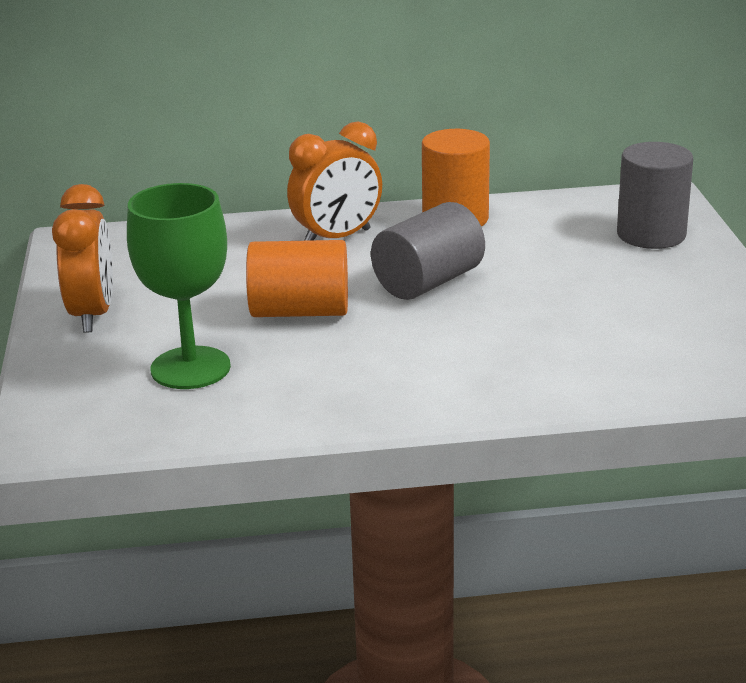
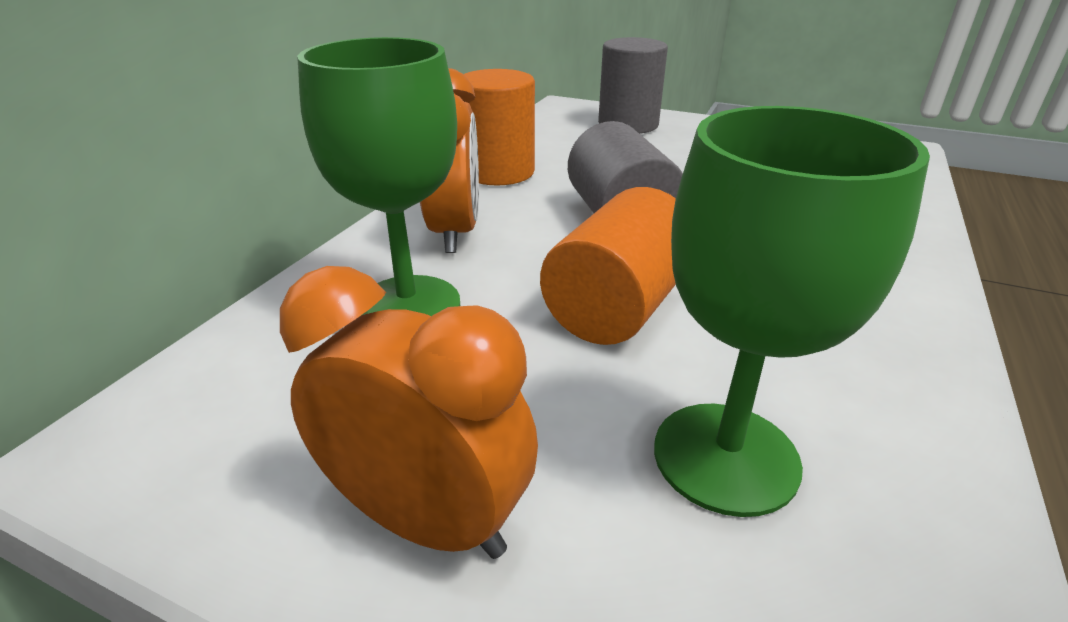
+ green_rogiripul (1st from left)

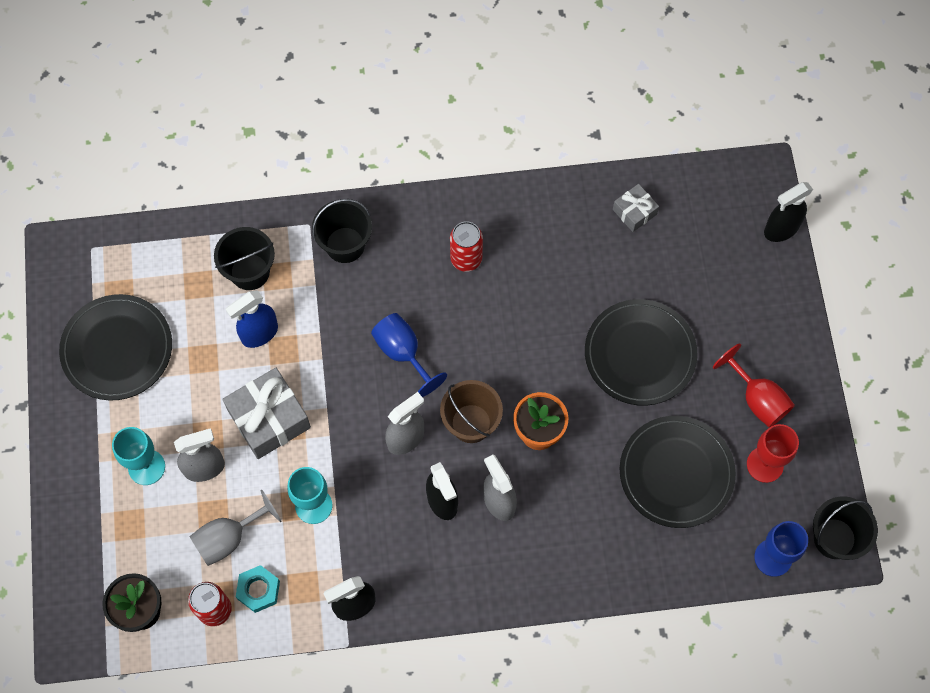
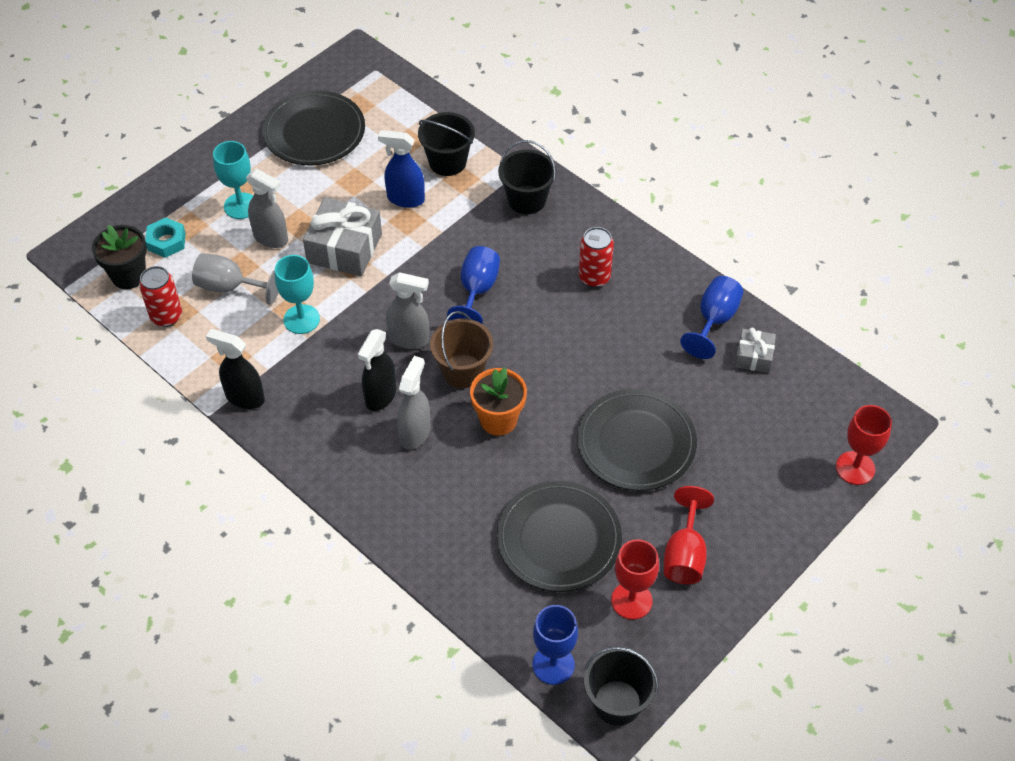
~ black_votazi (3rd from left) to red_rogiripul (3rd from left)
~ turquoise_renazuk
+ blue_rogiripul (3rd from left)

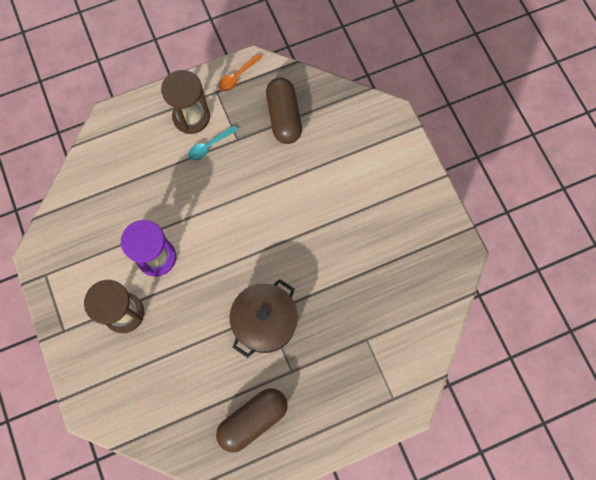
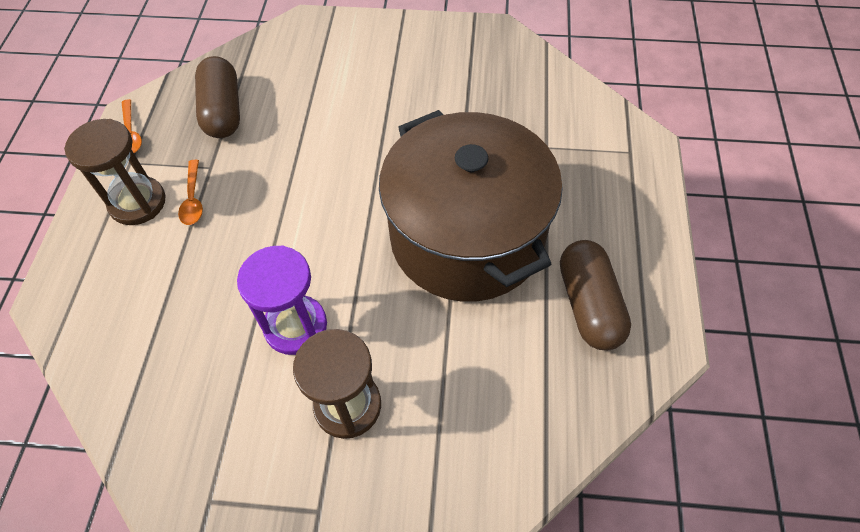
~ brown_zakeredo (2nd from left in the first image) 60 degrees clockwise
~ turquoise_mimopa to orange_mimopa (2nd from left)
~ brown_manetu x1.74

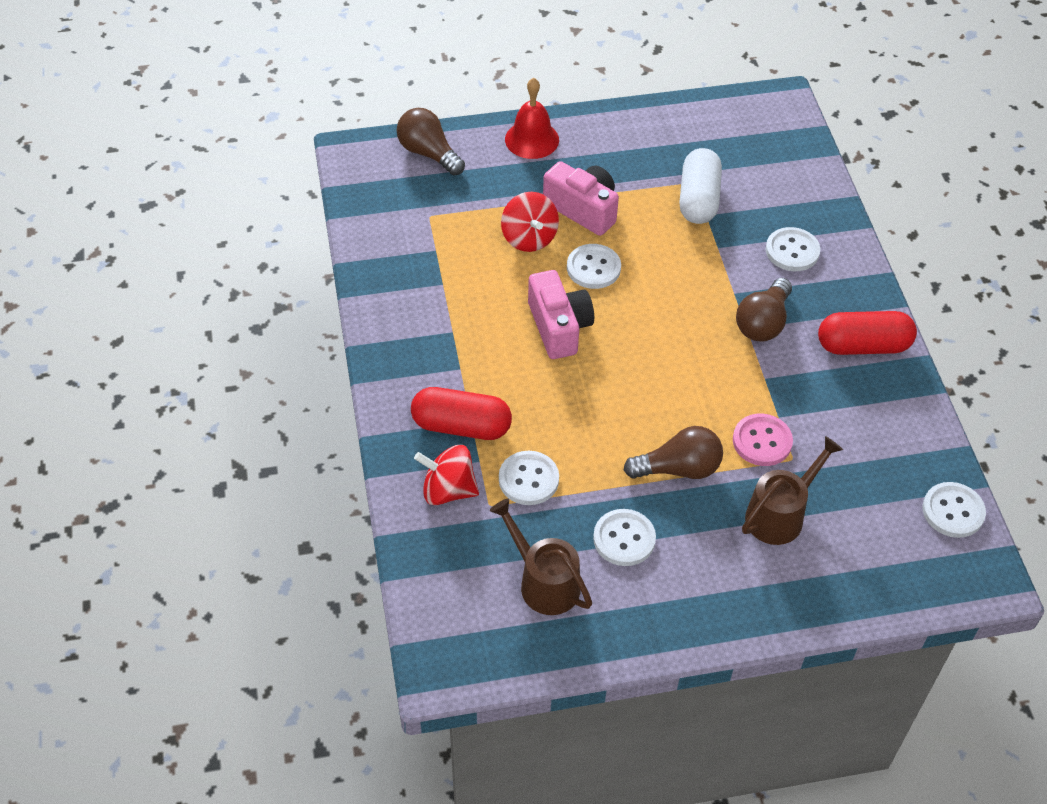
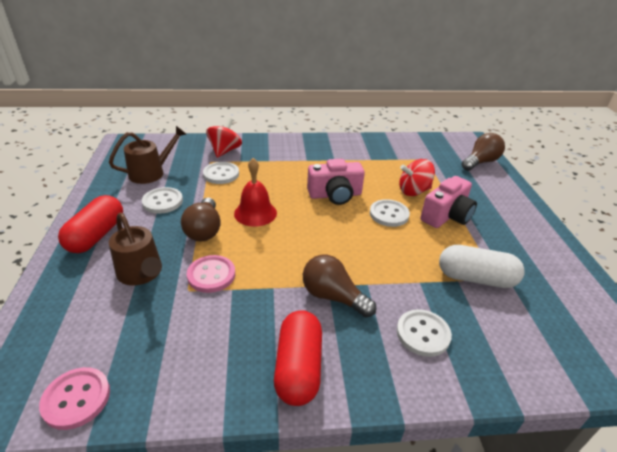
~ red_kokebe
~ red_zakeredo (1st from left)
~ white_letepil (5th from left) to pink_letepil (1st from left)

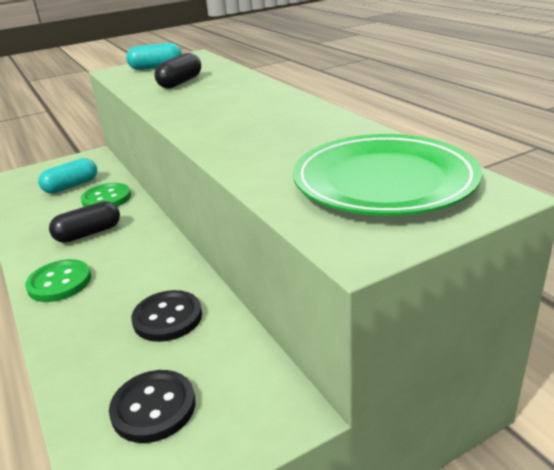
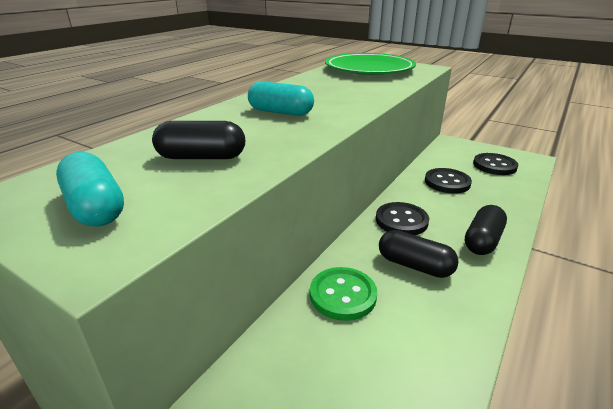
~ turquoise_zakeredo (1st from left in the first image) to turquoise_zakeredo (2nd from left)
~ green_letepil (1st from left) to black_zakeredo (3rd from left)
+ black_letepil (1st from left)

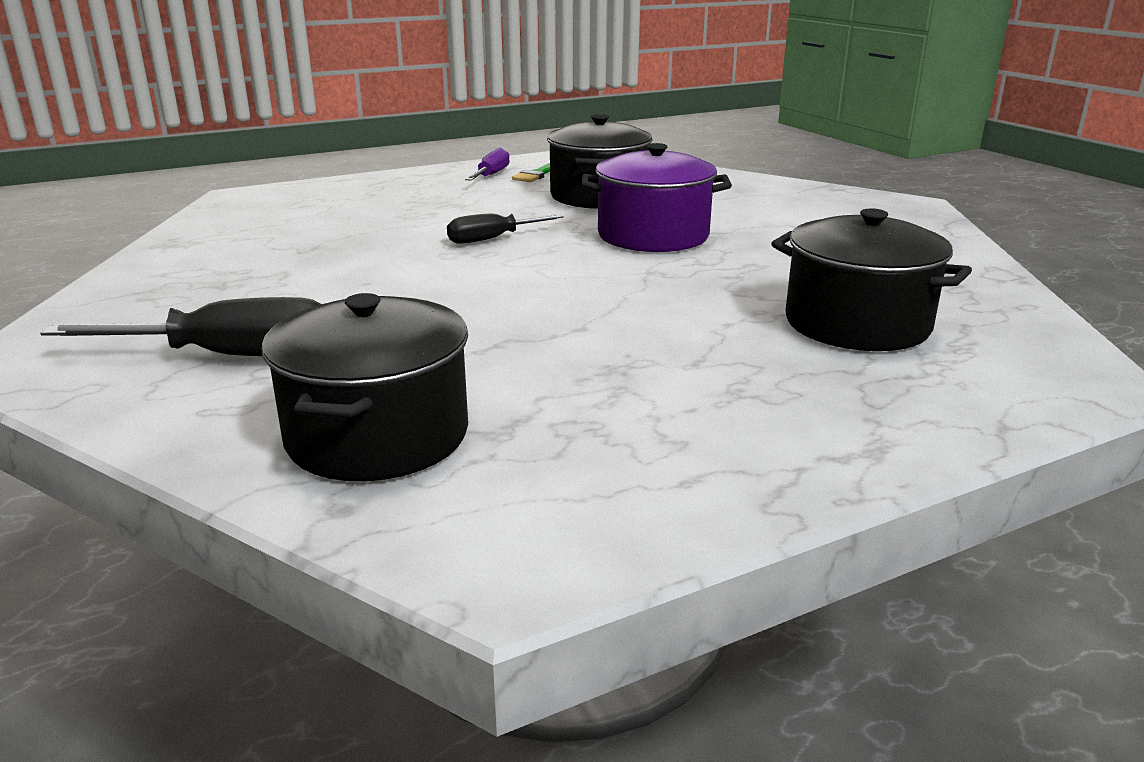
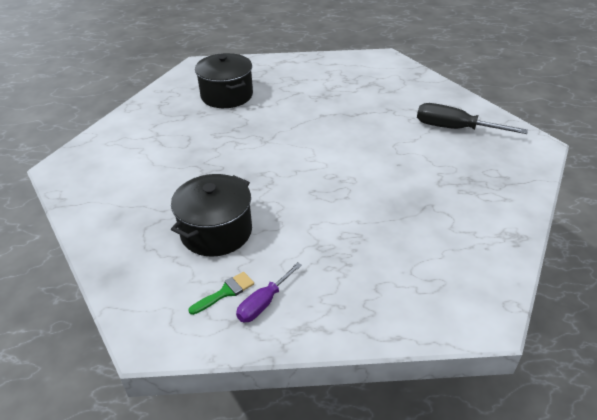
- purple_manetu
- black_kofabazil (2nd from left)
- black_manetu (1st from left)

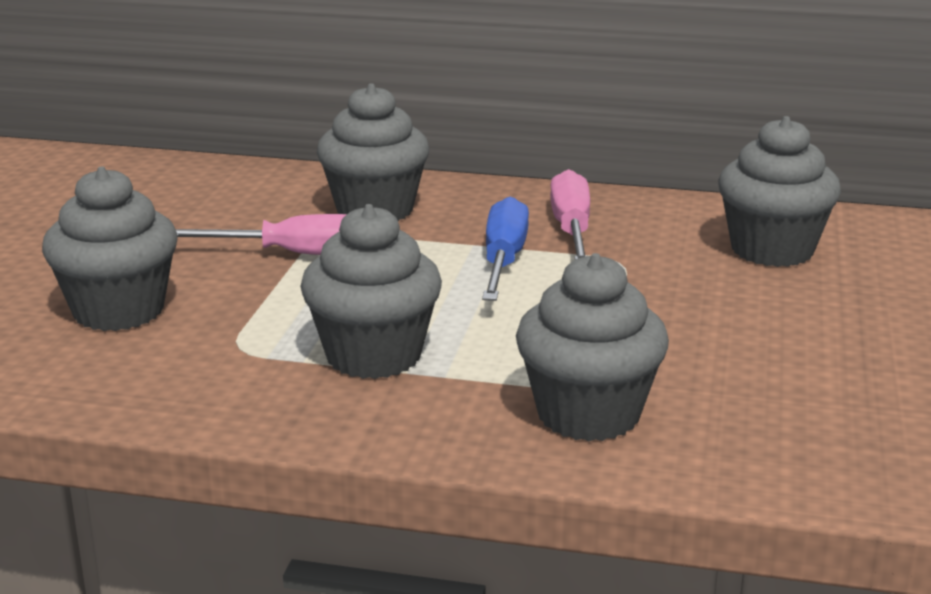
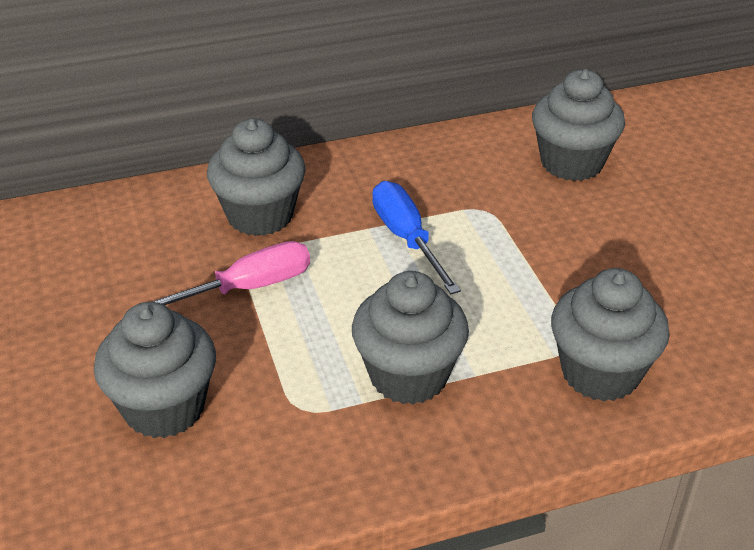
- pink_kofabazil (2nd from left)

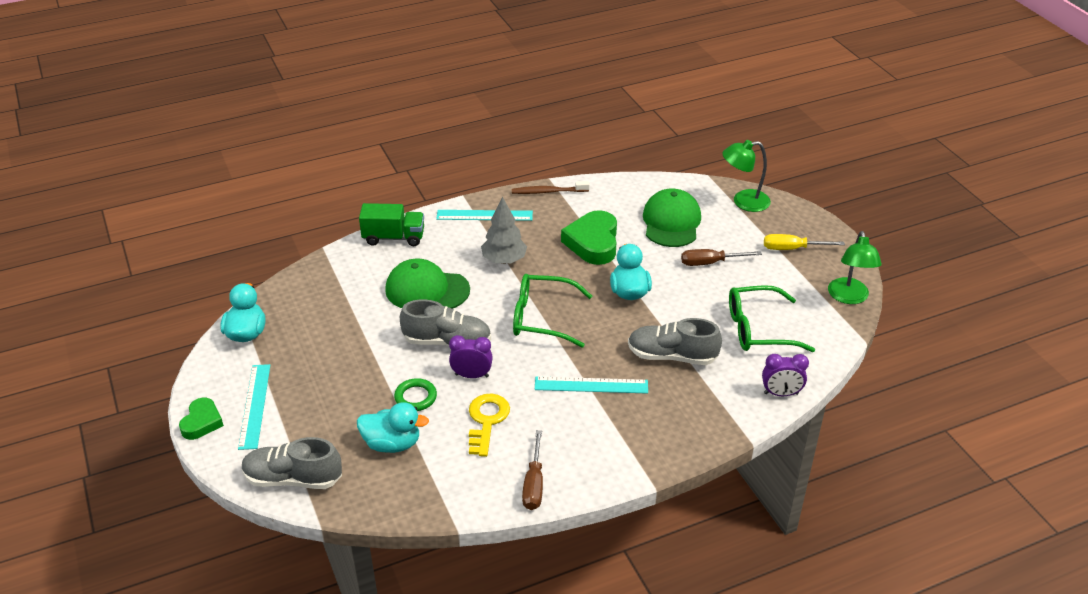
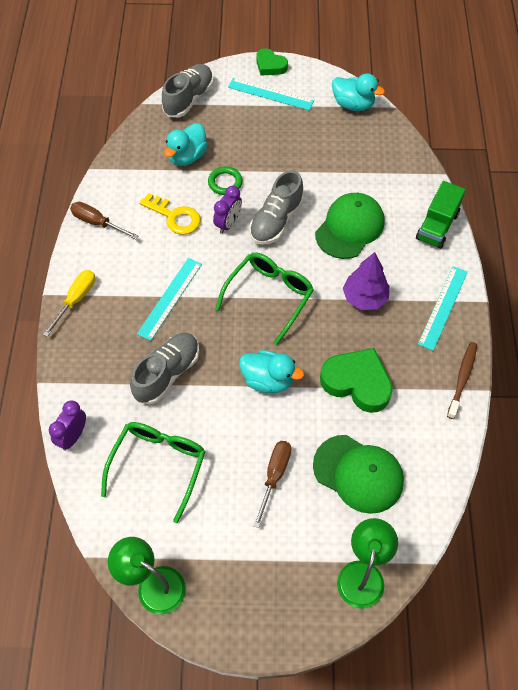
~ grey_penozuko to purple_penozuko
~ yellow_kofabazil

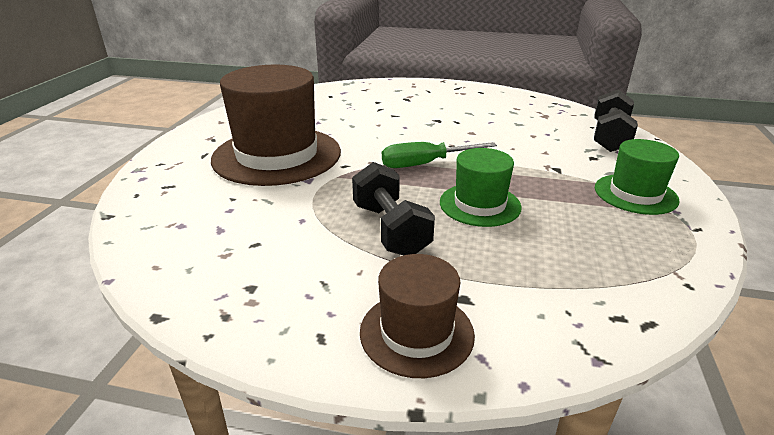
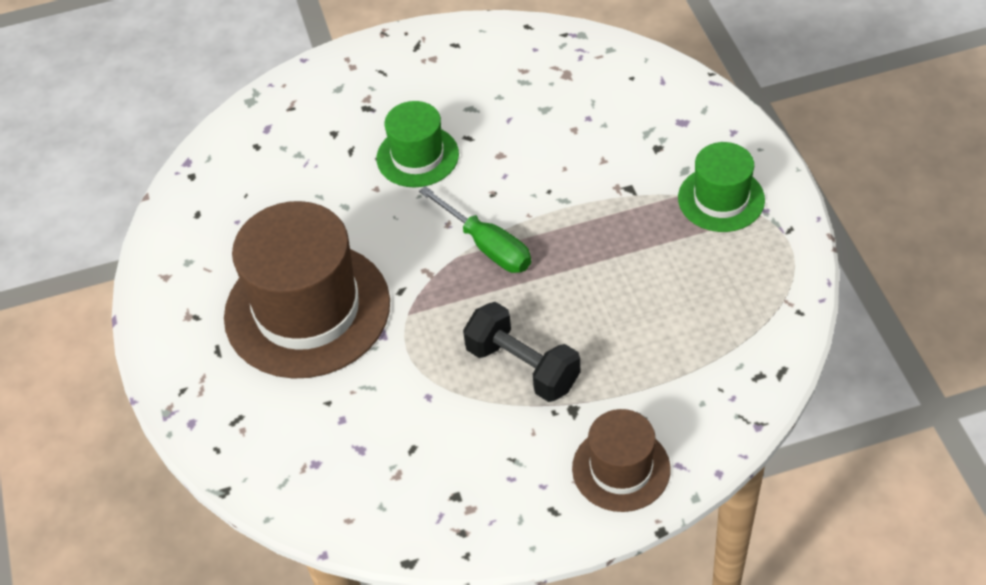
- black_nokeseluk (2nd from left)
~ green_kofabazil 90 degrees counterclockwise
~ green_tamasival (1st from left)

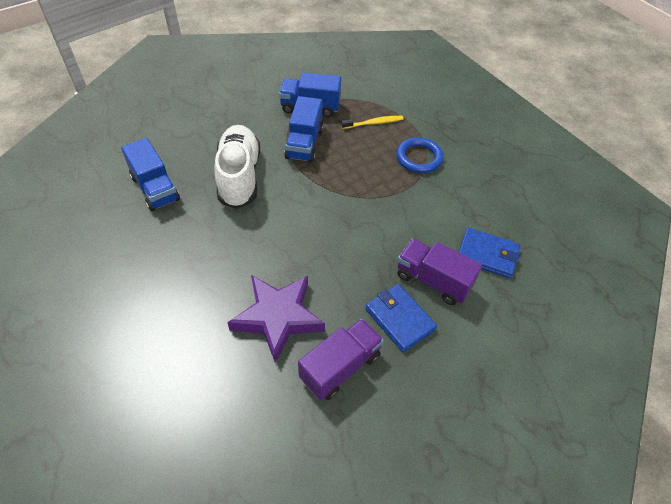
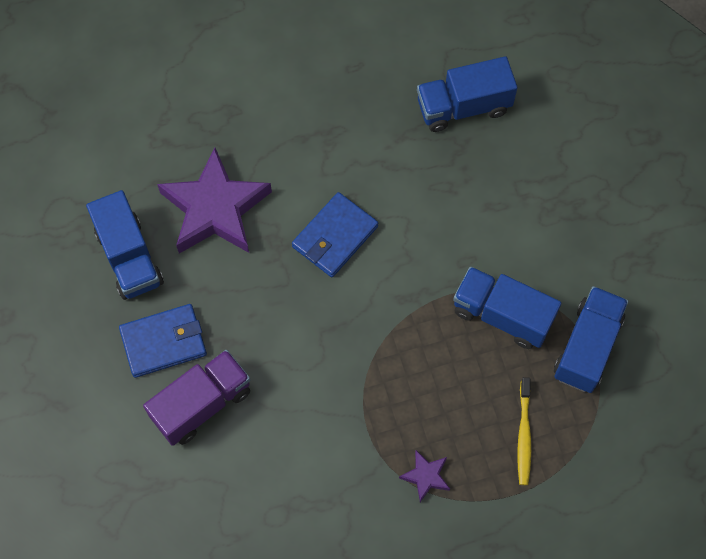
- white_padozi
~ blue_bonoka to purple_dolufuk (2nd from left)
~ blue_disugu (2nd from left)
~ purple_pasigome (1st from left) to blue_pasigome (1st from left)

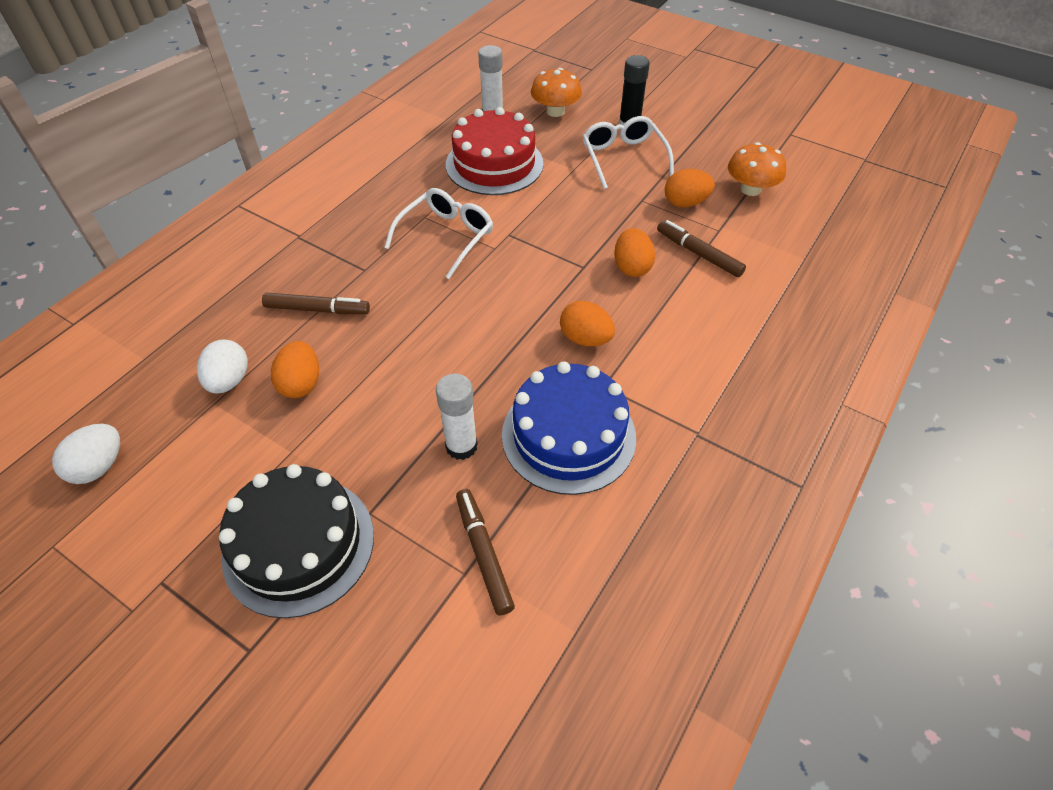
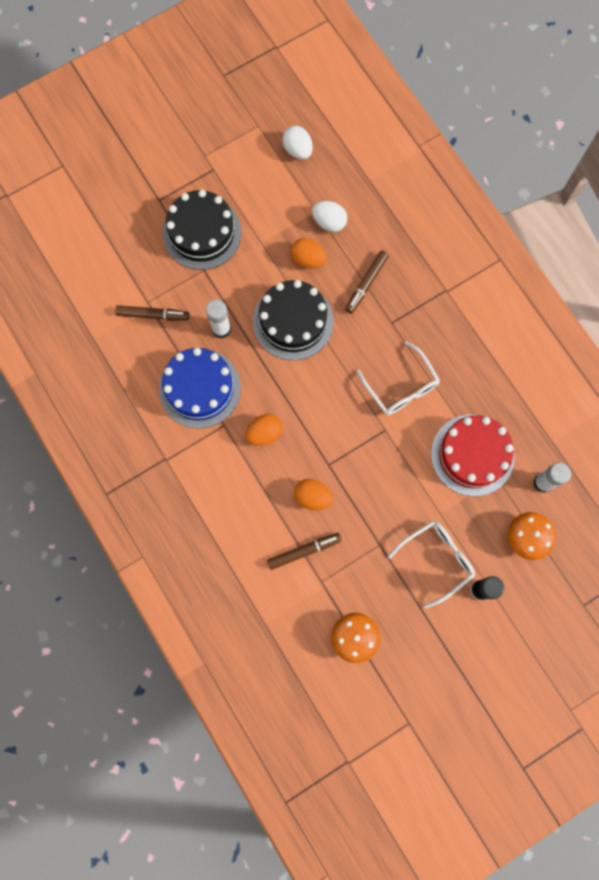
~ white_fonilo (2nd from left) 45 degrees counterclockwise
- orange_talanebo (4th from left)
+ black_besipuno (2nd from left)

